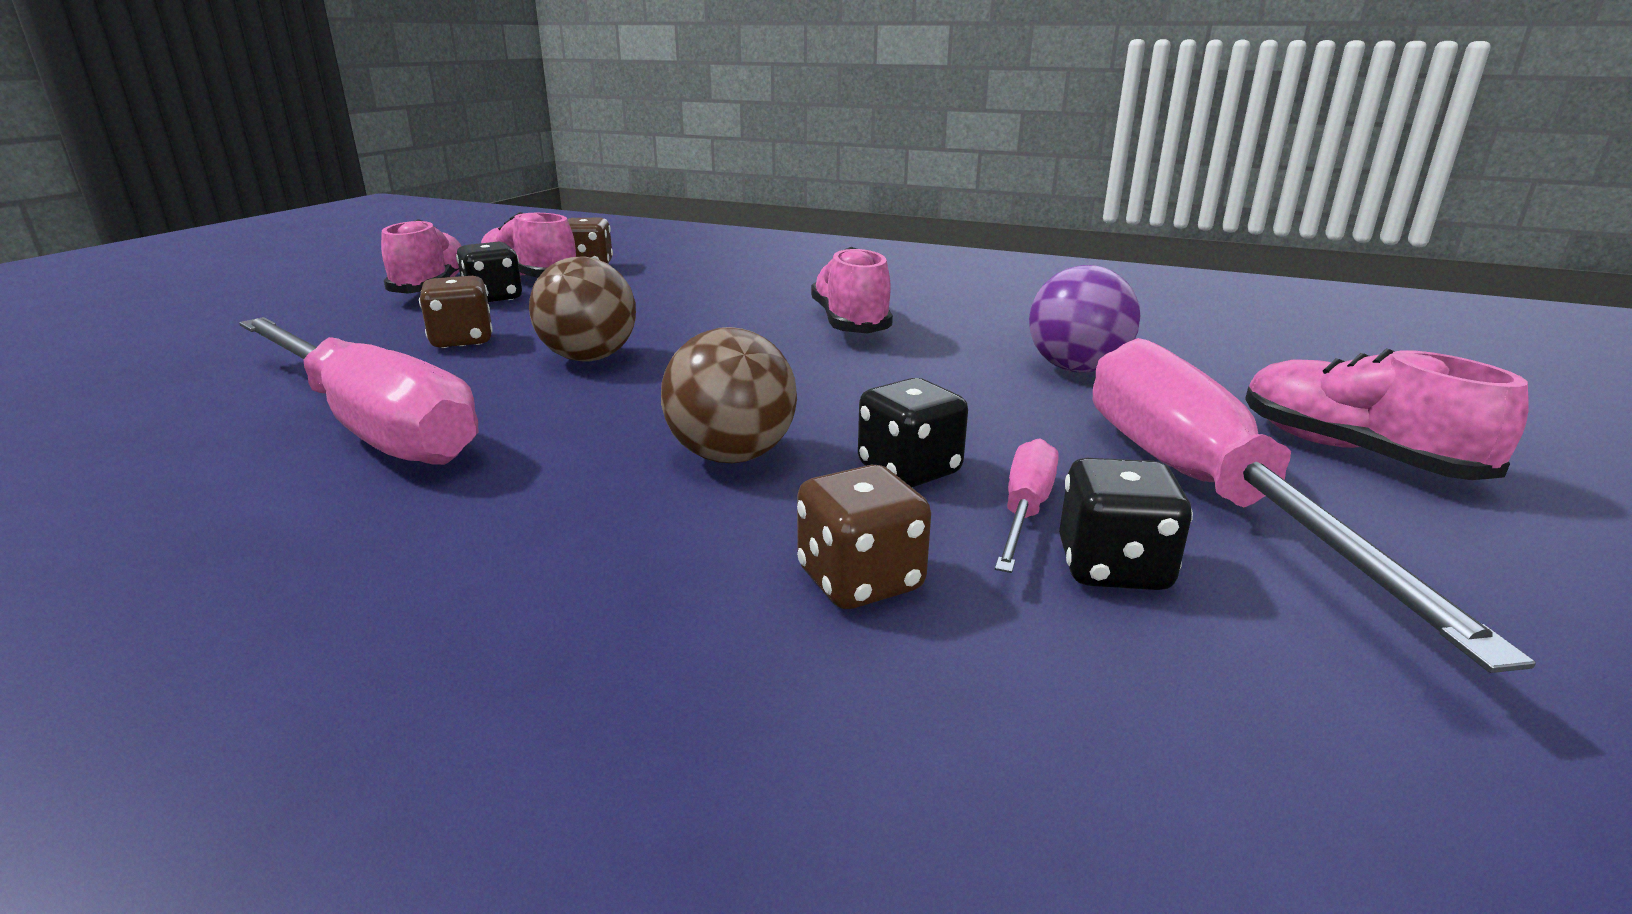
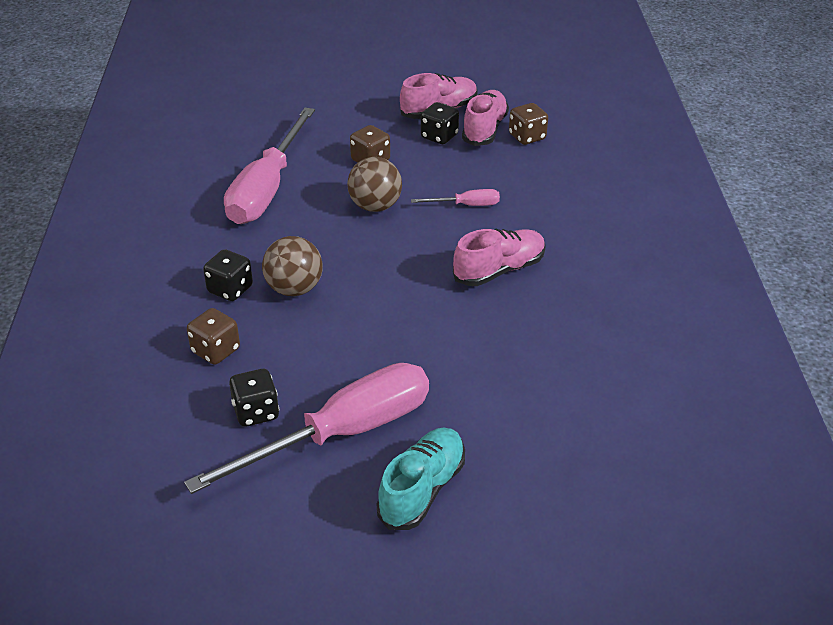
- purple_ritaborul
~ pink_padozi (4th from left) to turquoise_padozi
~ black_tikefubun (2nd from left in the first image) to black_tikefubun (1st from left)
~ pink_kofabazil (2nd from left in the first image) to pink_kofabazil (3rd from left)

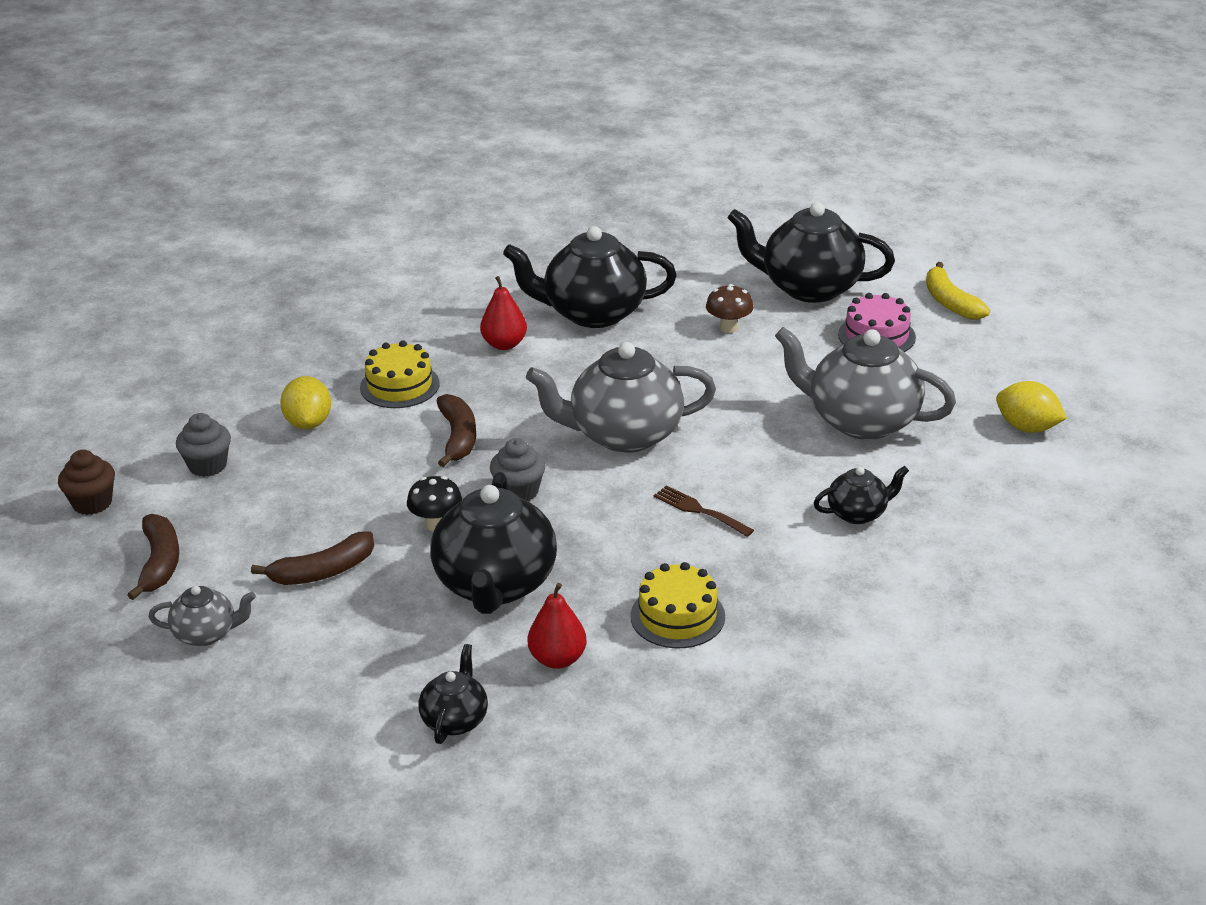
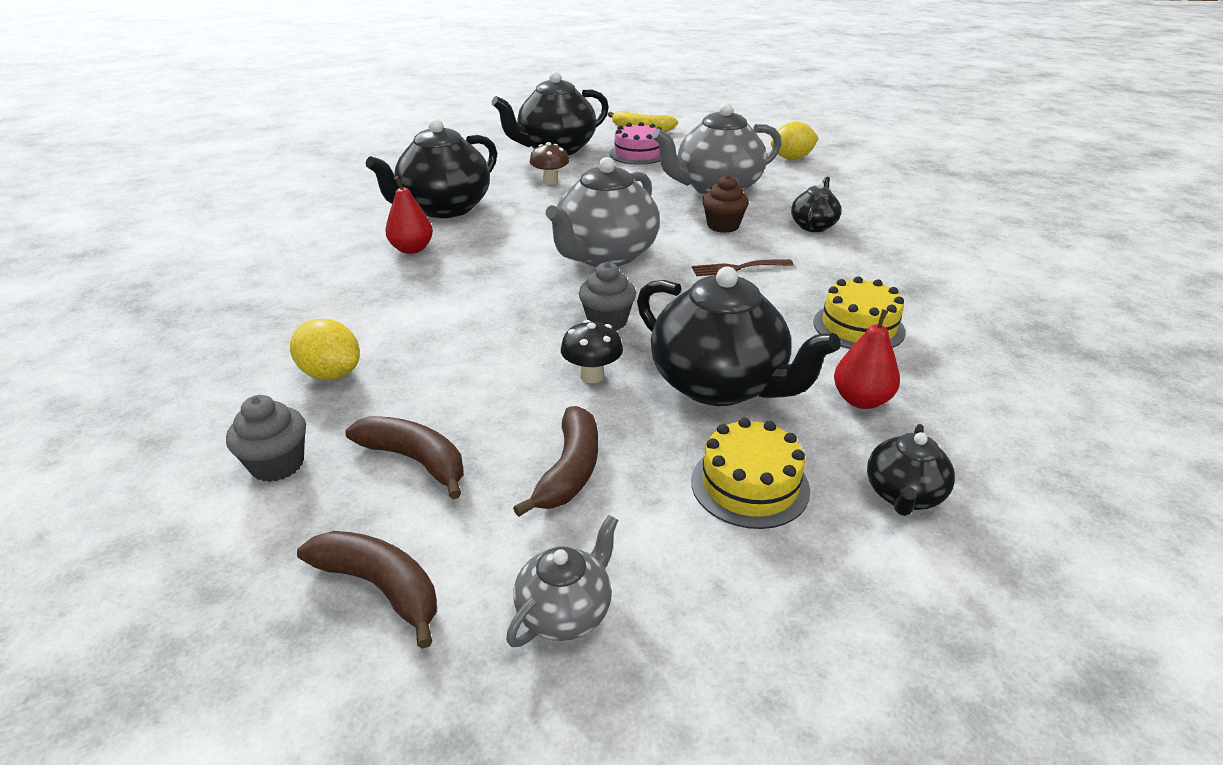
~ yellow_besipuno (1st from left)
~ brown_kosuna (3rd from left in the first image) to brown_kosuna (2nd from left)
~ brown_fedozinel
~ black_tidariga (1st from left in the first image) 120 degrees counterclockwise

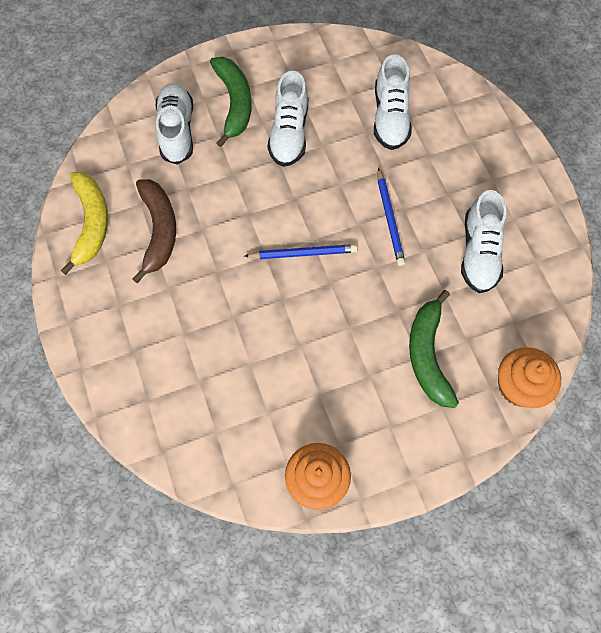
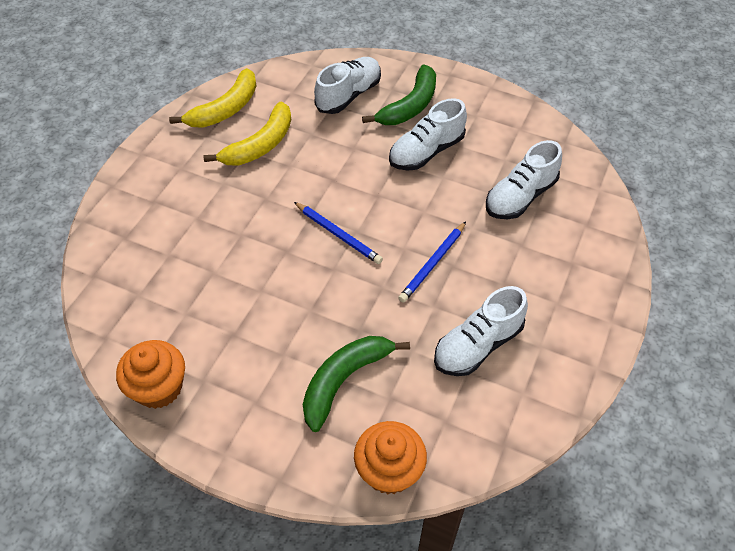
~ brown_kosuna to yellow_kosuna (2nd from left)

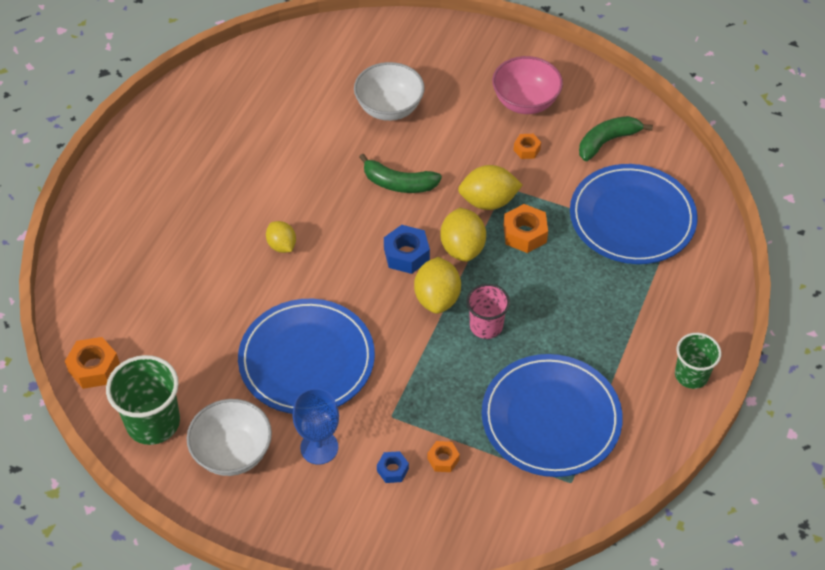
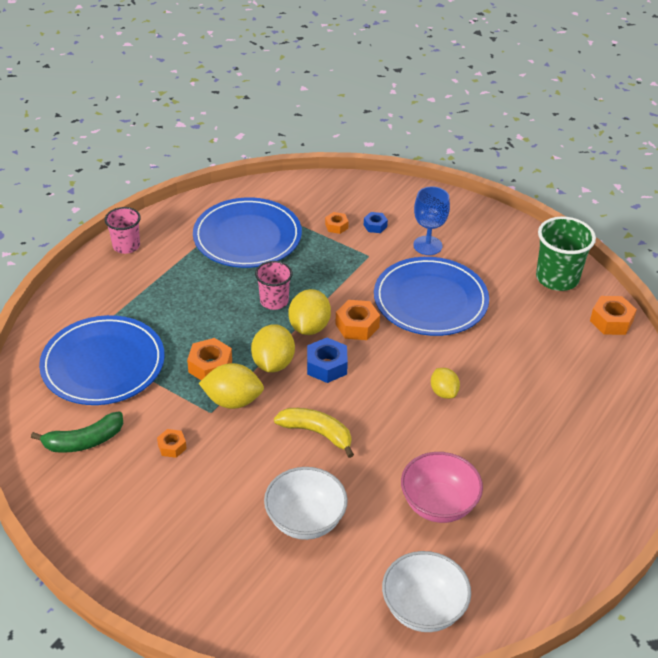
~ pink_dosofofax
~ green_kosuna (1st from left) to yellow_kosuna
~ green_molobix (2nd from left) to pink_molobix (1st from left)
~ white_dosofofax (1st from left in the first image) to white_dosofofax (2nd from left)
+ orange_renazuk (4th from left)

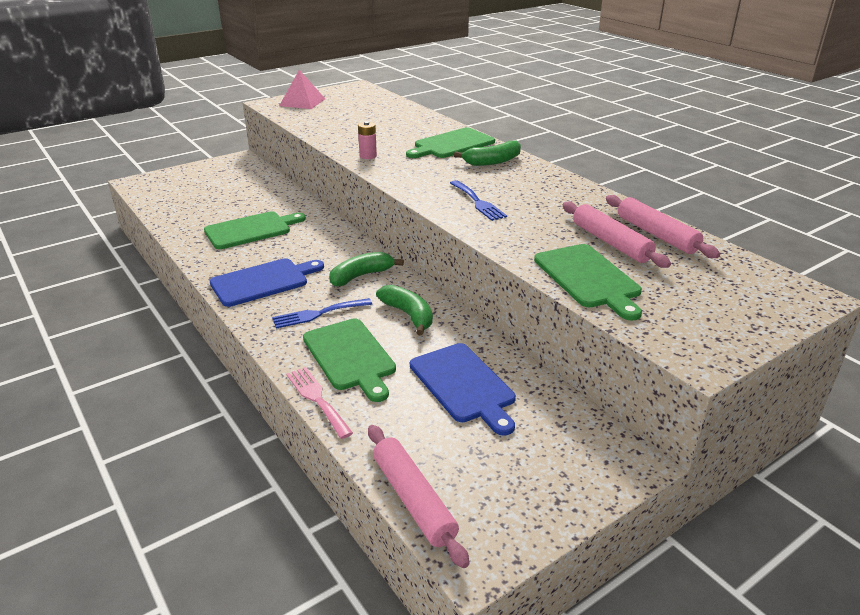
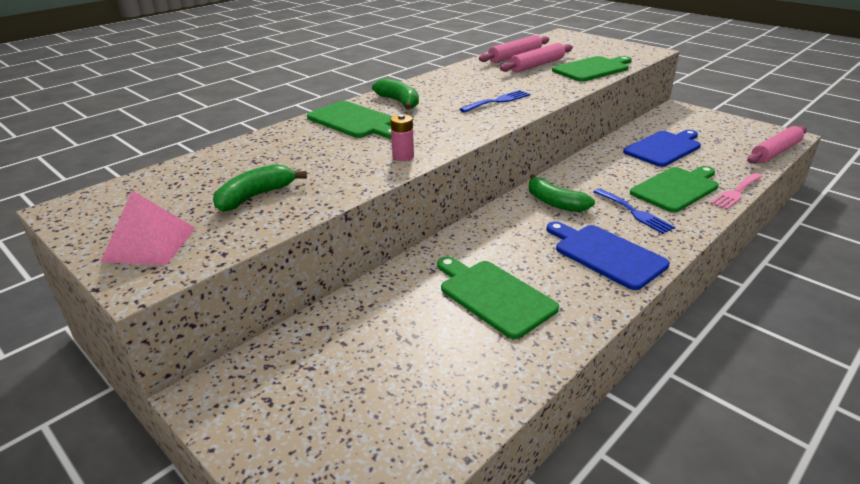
~ green_kosuna (2nd from left in the first image) to green_kosuna (1st from left)

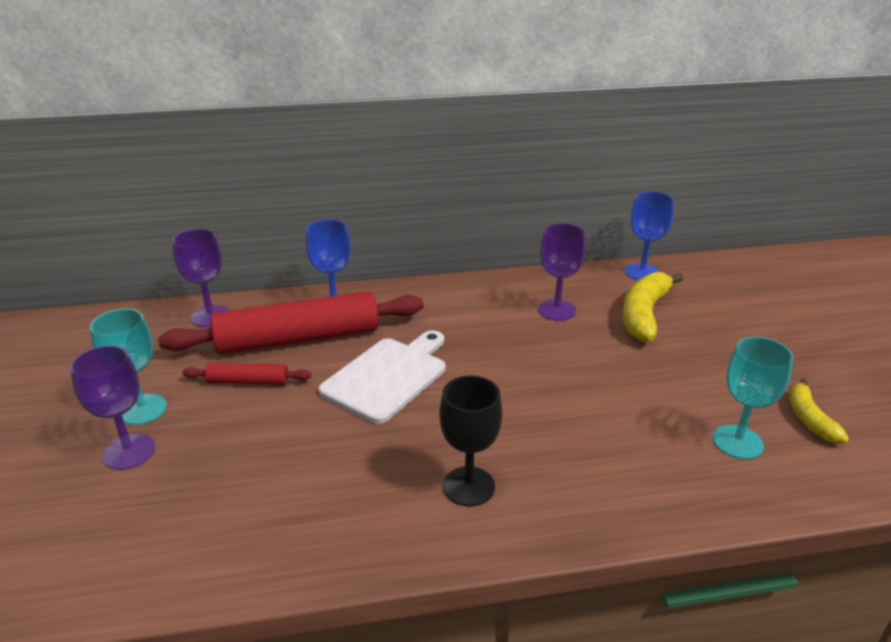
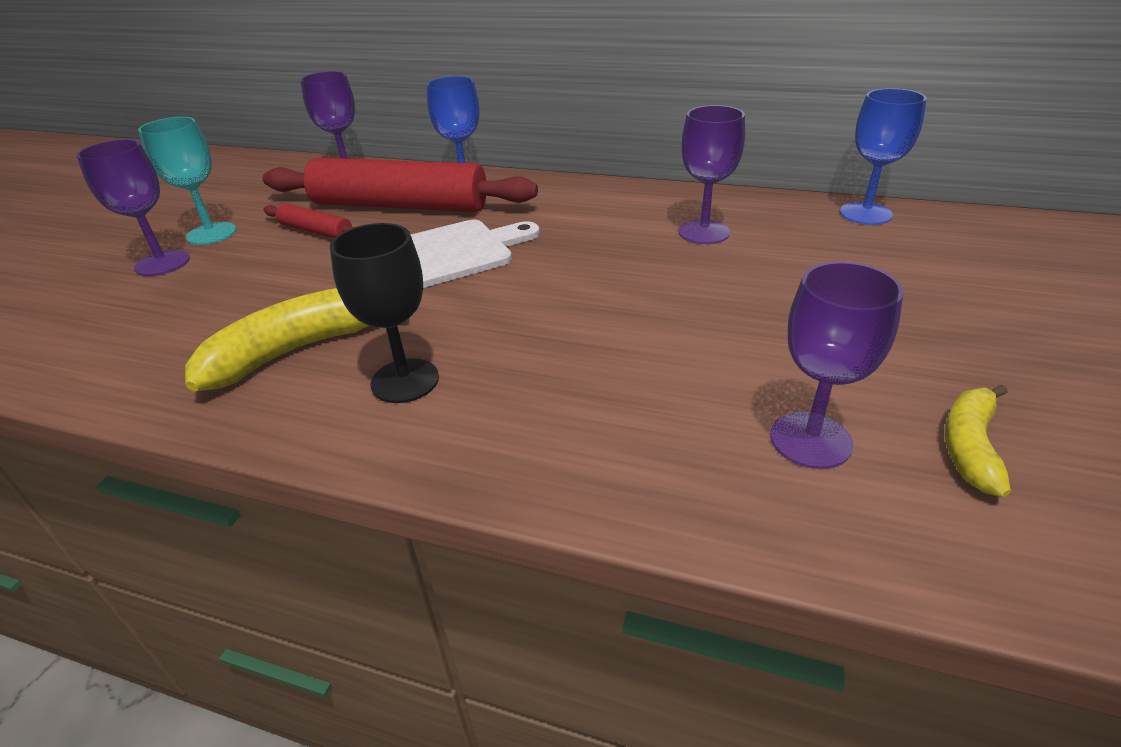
~ yellow_kosuna (1st from left)
~ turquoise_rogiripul (2nd from left) to purple_rogiripul (4th from left)

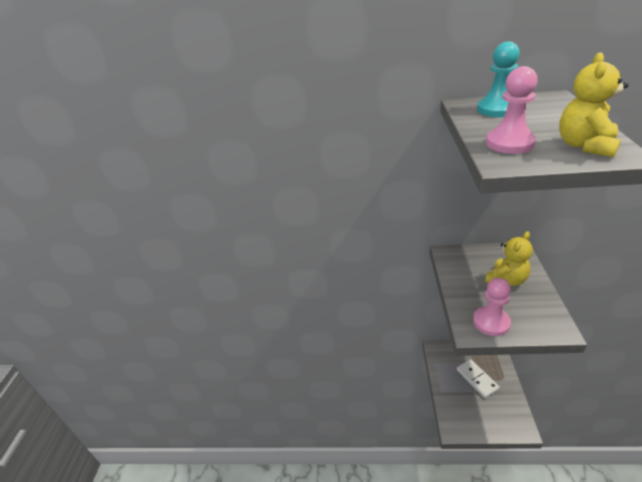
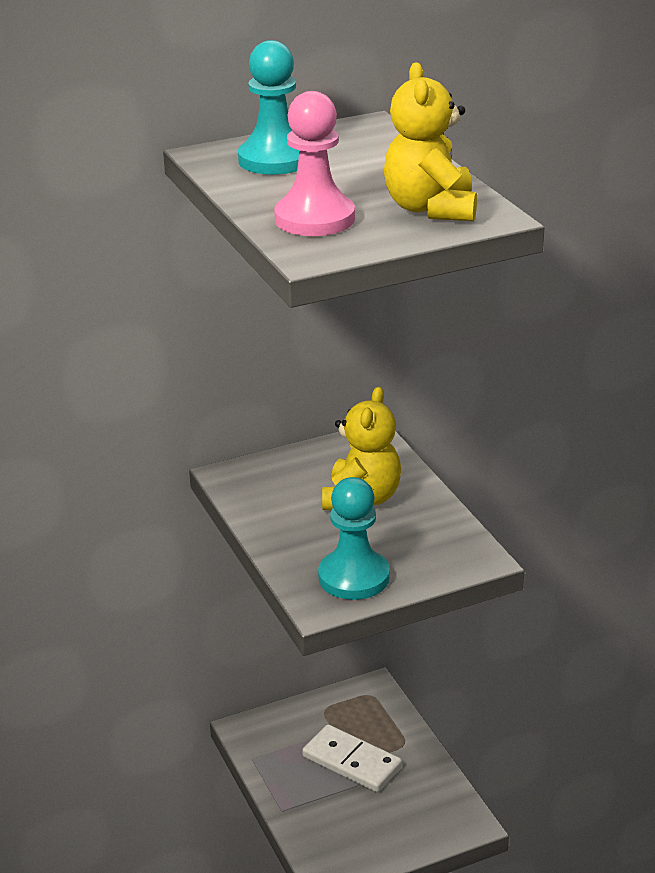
~ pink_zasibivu (1st from left) to turquoise_zasibivu (2nd from left)

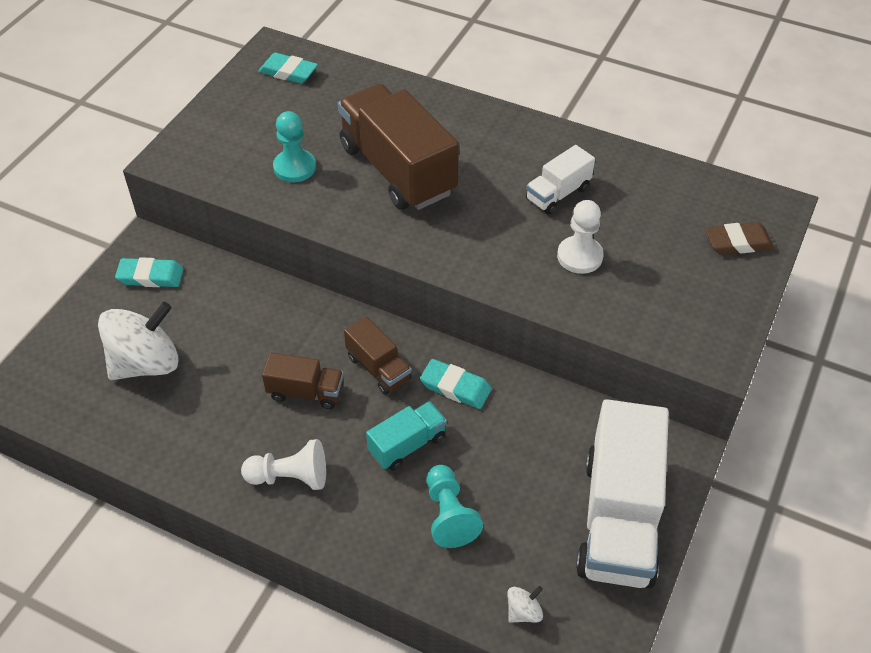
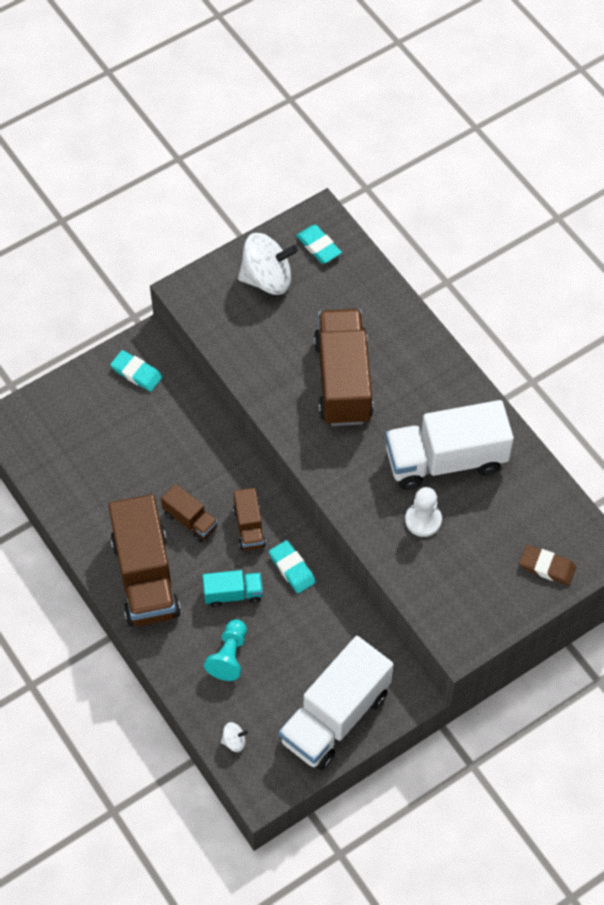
- turquoise_zasibivu (1st from left)
~ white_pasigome (1st from left in the first image) x2.04
~ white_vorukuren (1st from left in the first image) to white_vorukuren (2nd from left)
~ white_zasibivu (1st from left) to brown_pasigome (1st from left)

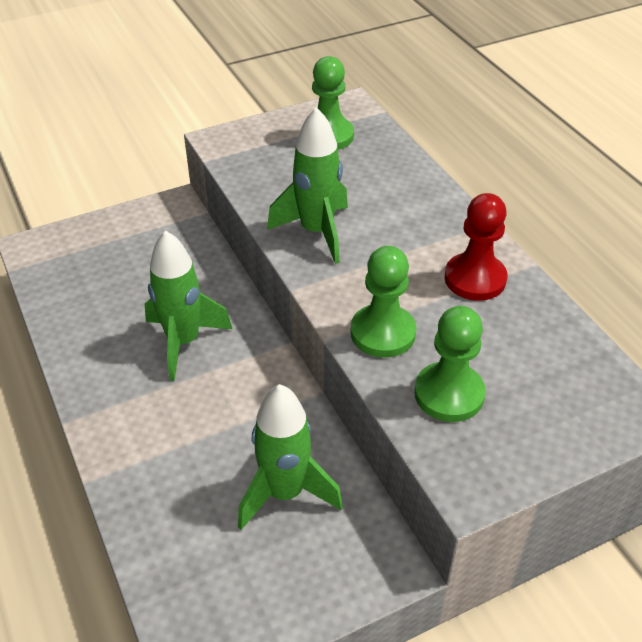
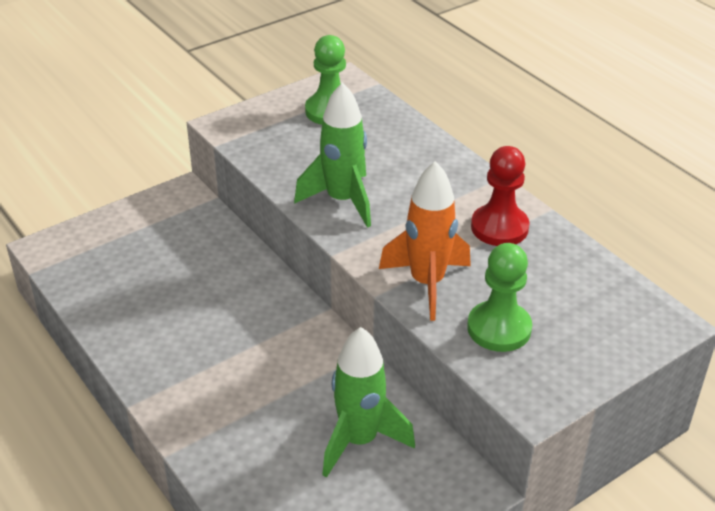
- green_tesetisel (1st from left)
~ green_zasibivu (2nd from left) to orange_tesetisel

